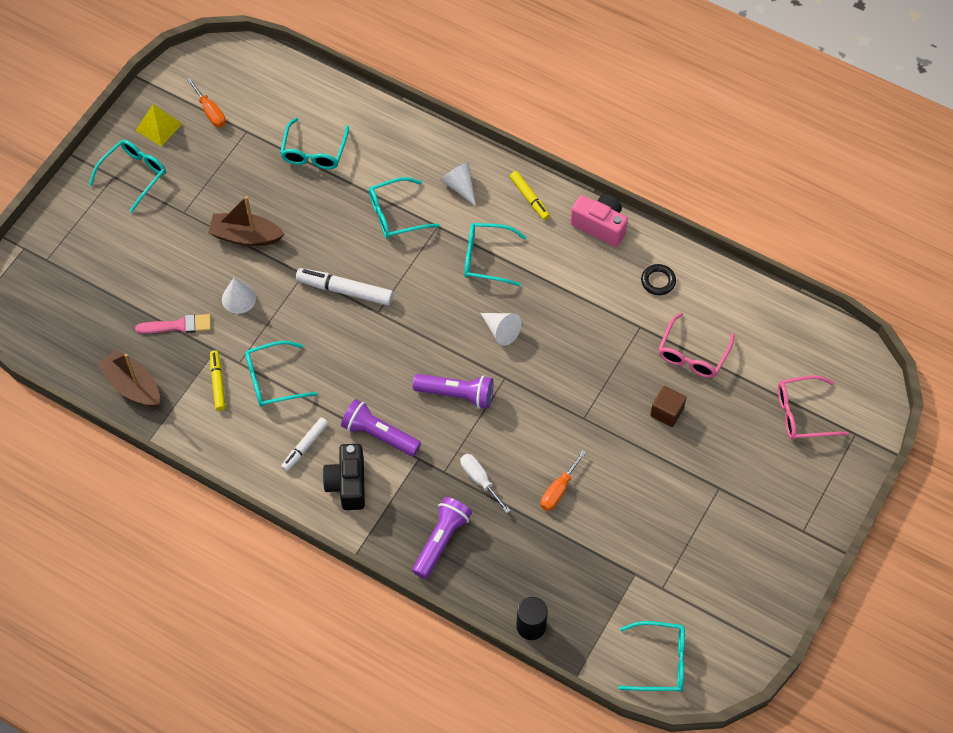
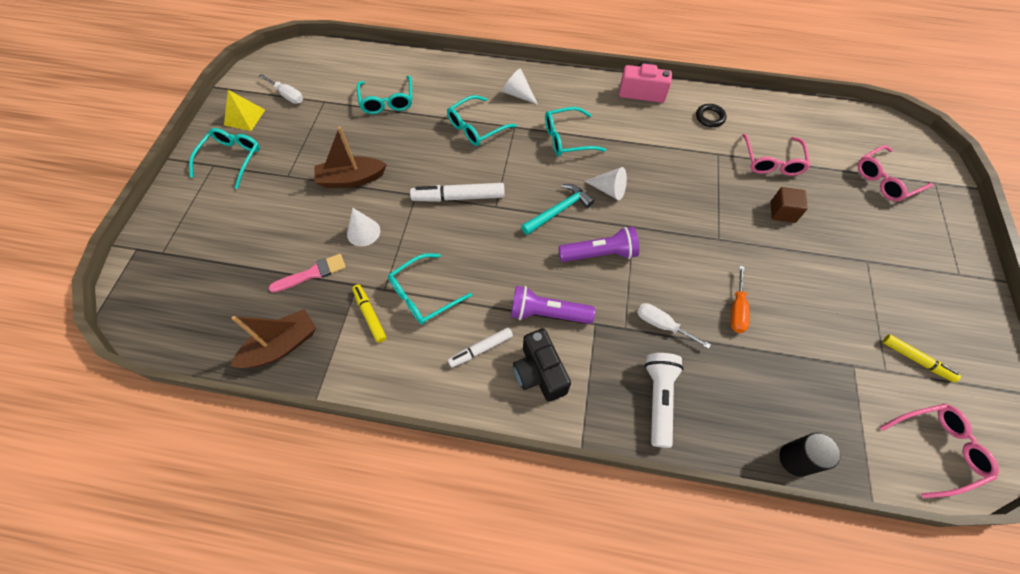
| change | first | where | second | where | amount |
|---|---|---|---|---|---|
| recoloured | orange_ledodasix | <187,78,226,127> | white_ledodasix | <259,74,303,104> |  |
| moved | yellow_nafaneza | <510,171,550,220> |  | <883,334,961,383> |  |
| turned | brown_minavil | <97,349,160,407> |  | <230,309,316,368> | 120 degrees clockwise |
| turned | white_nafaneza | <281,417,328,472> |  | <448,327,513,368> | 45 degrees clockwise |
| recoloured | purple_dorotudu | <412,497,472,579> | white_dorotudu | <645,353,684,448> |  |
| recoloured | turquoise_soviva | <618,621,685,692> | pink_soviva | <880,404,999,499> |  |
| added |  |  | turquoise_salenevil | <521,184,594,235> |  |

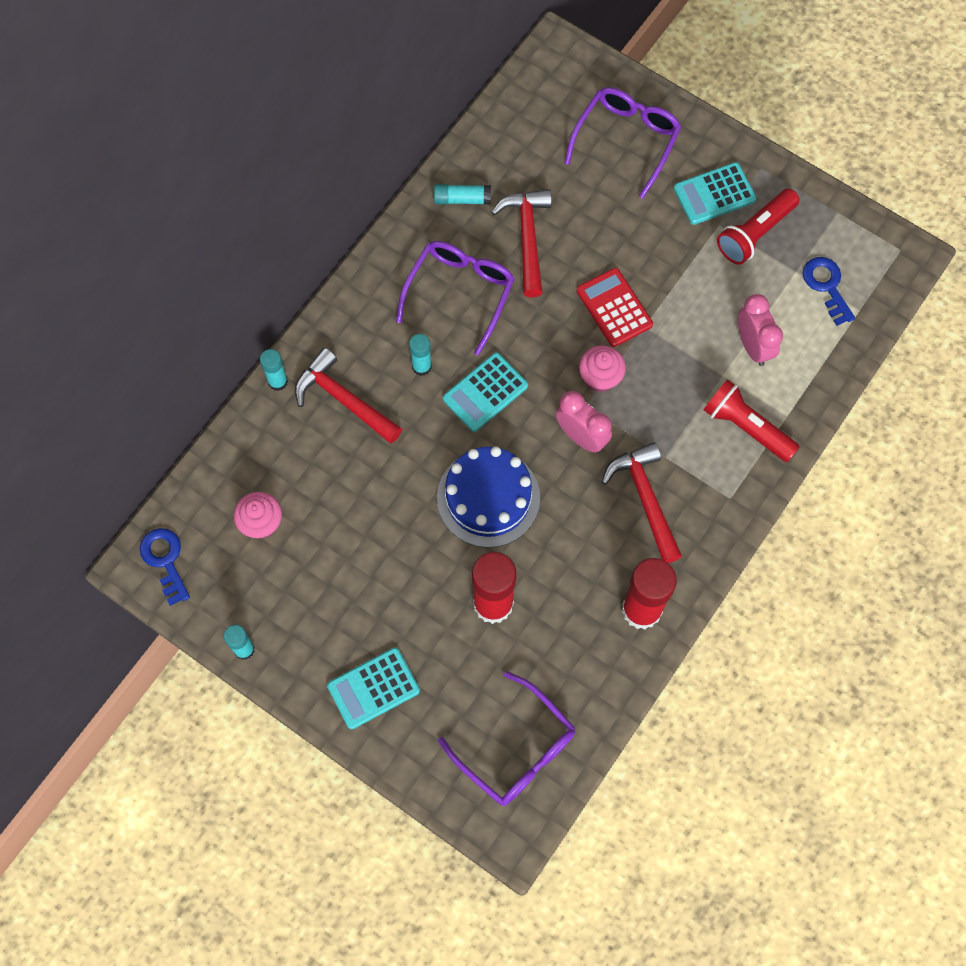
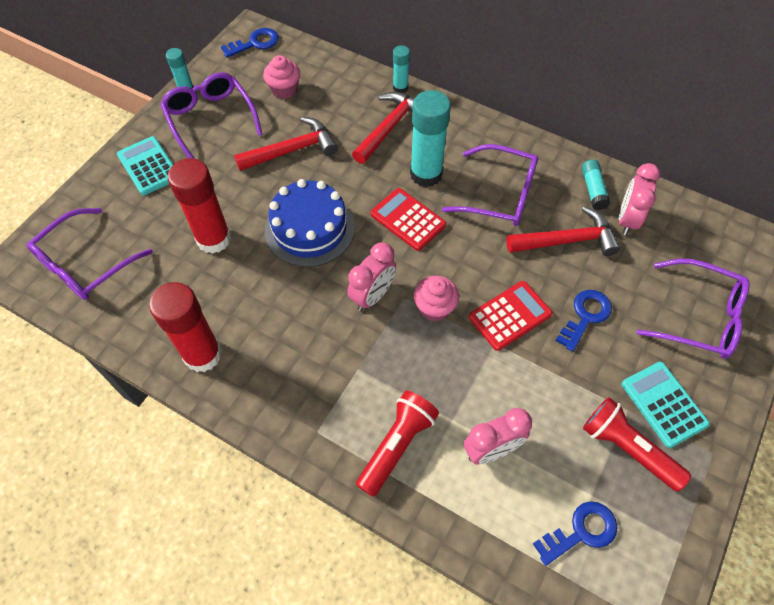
| change | first | where | second | where | amount |
|---|---|---|---|---|---|
| resized | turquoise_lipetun | <409,334,432,376> |  | <410,90,451,187> | x1.92 |
| recoloured | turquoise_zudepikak | <443,352,528,432> | red_zudepikak | <371,188,446,251> |  |
| moved | red_salenevil | <602,442,682,563> |  | <234,117,338,171> |  |
| added |  |  | purple_soviva | <160,72,263,159> |  |
| added |  |  | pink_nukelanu | <619,163,660,235> |  |
| added |  |  | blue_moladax | <556,290,612,352> |  |

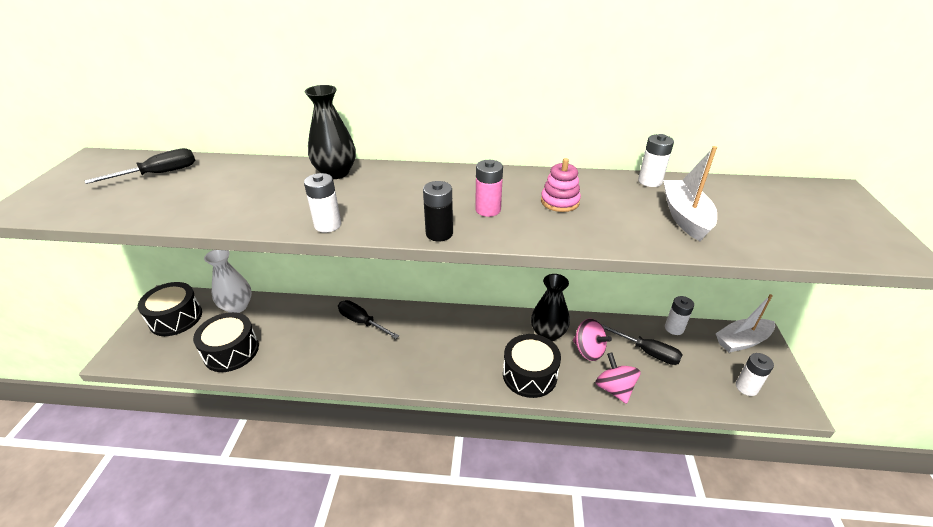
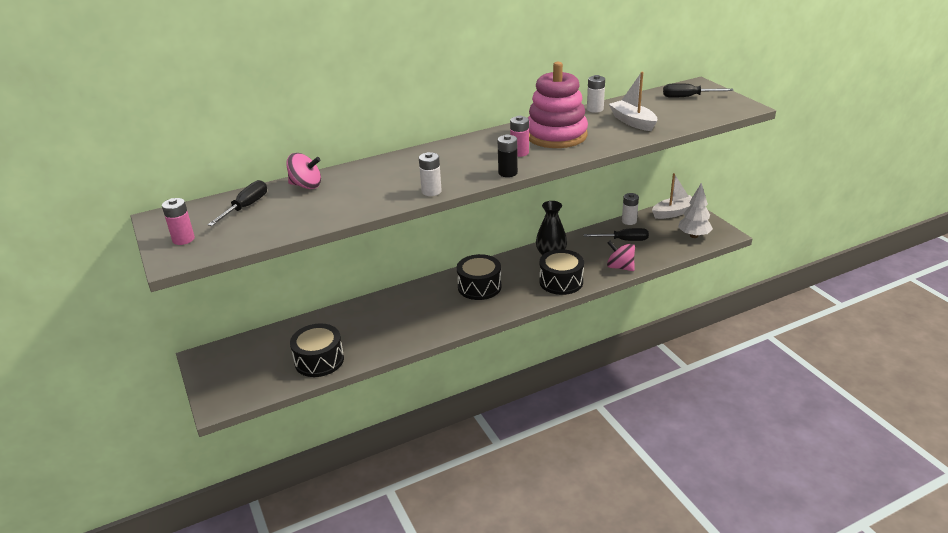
| change | first | where | second | where | amount |
|---|---|---|---|---|---|
| removed | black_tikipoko | <305,85,356,179> |  |  |  |
| resized | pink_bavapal | <541,158,581,212> |  | <528,62,588,148> | x2.23 |
| removed | white_tikipoko | <204,250,252,313> |  |  |  |
| moved | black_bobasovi | <138,282,202,336> |  | <457,254,502,300> |  |
| turned | white_minavil | <716,294,775,353> |  | <652,173,692,219> | 150 degrees counterclockwise |
| moved | black_ledodasix | <338,300,399,339> |  | <663,83,734,98> |  |
| moved | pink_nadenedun | <573,319,612,361> |  | <286,153,321,189> |  |
| replaced | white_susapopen | <736,353,774,396> | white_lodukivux | <678,183,713,238> |  |
| added |  |  | pink_susapopen | <162,198,195,245> |  |

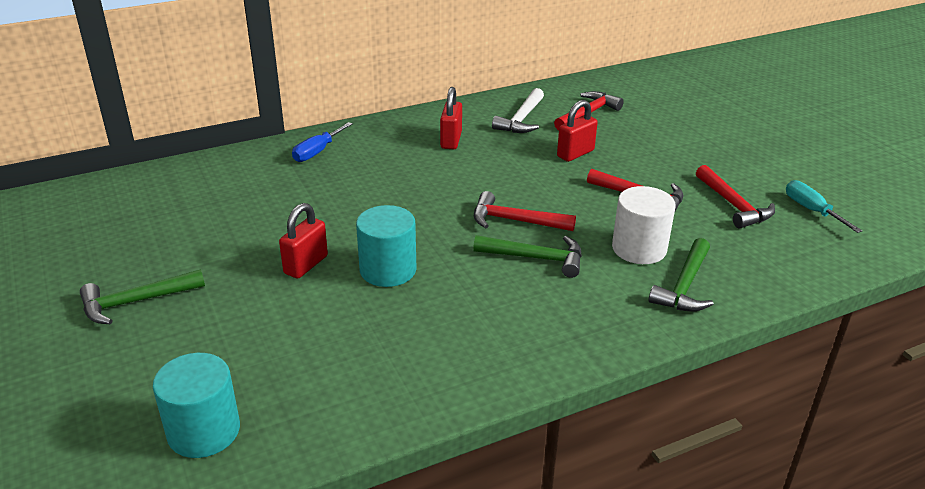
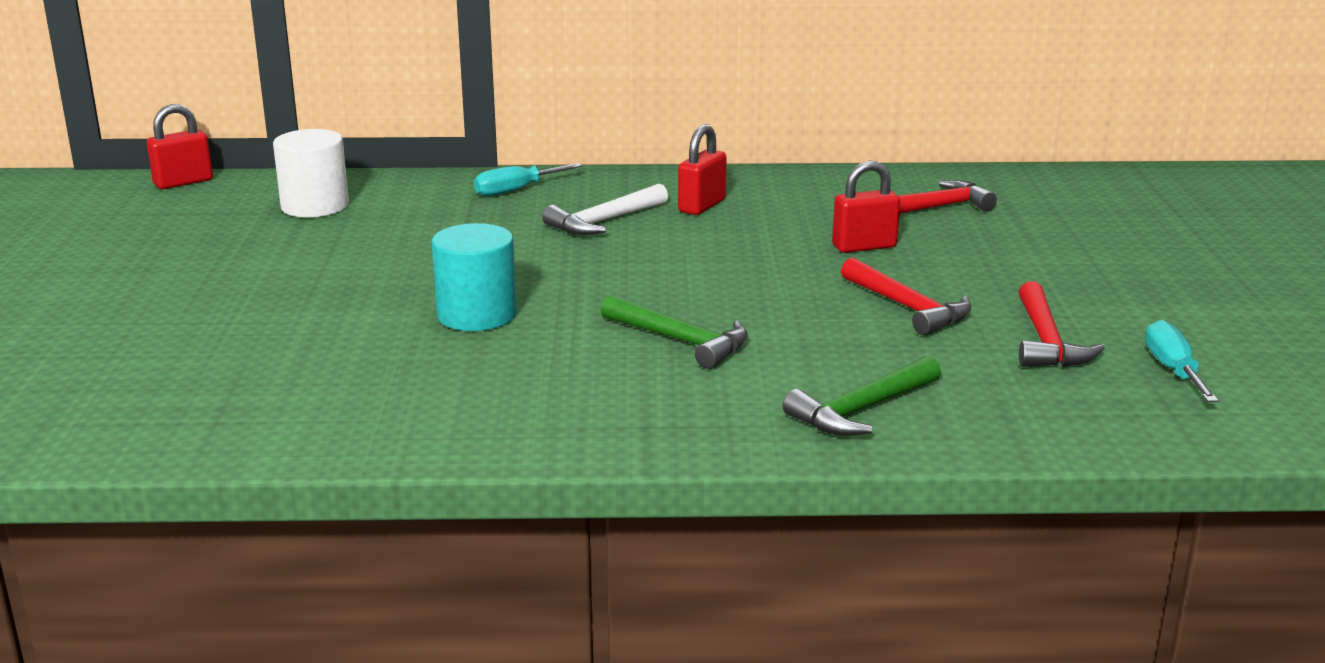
| change | first | where | second | where | amount |
|---|---|---|---|---|---|
| moved | white_salenevil | <492,88,544,133> |  | <542,184,668,235> |  |
| recoloured | blue_ledodasix | <292,122,353,162> | turquoise_ledodasix | <474,163,582,196> |  |
| moved | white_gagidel | <612,186,676,264> |  | <273,129,349,217> |  |
| removed | red_salenevil | <474,191,576,231> |  |  |  |
| moved | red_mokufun | <279,203,328,279> |  | <147,104,213,189> |  |
| removed | green_salenevil | <80,269,205,324> |  |  |  |
| removed | turquoise_gagidel | <153,353,240,458> |  |  |  |

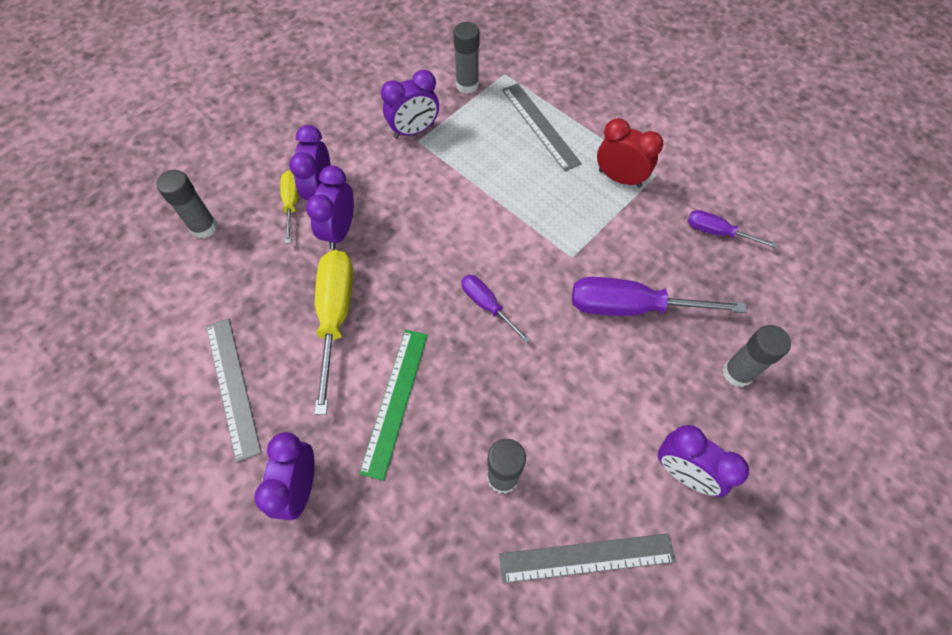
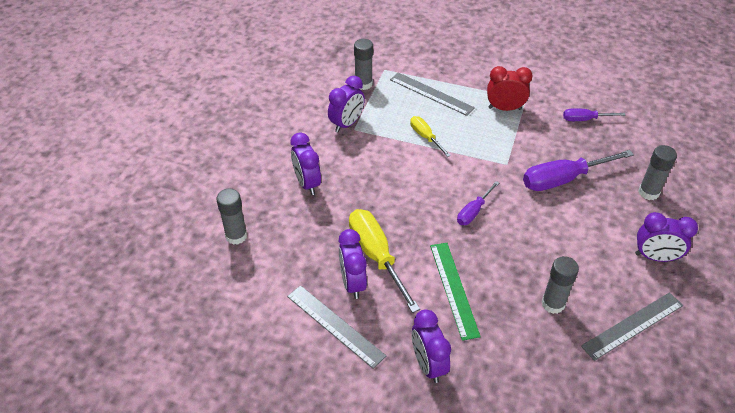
| change | first | where | second | where | amount |
|---|---|---|---|---|---|
| moved | purple_nukelanu | <306,166,354,250> |  | <339,229,367,299> |  |
| moved | yellow_ledodasix | <280,170,299,244> |  | <410,116,451,157> |  |
| turned | purple_ledodasix | <461,275,531,343> |  | <457,181,499,225> | 75 degrees counterclockwise |

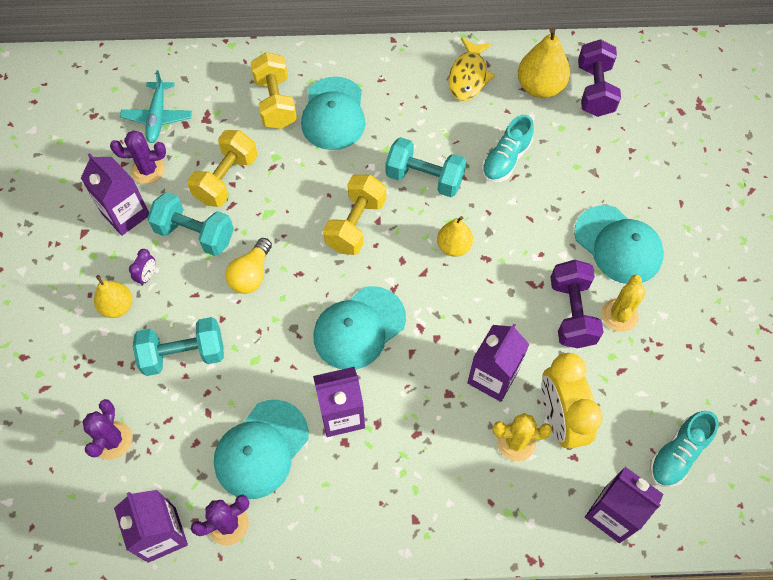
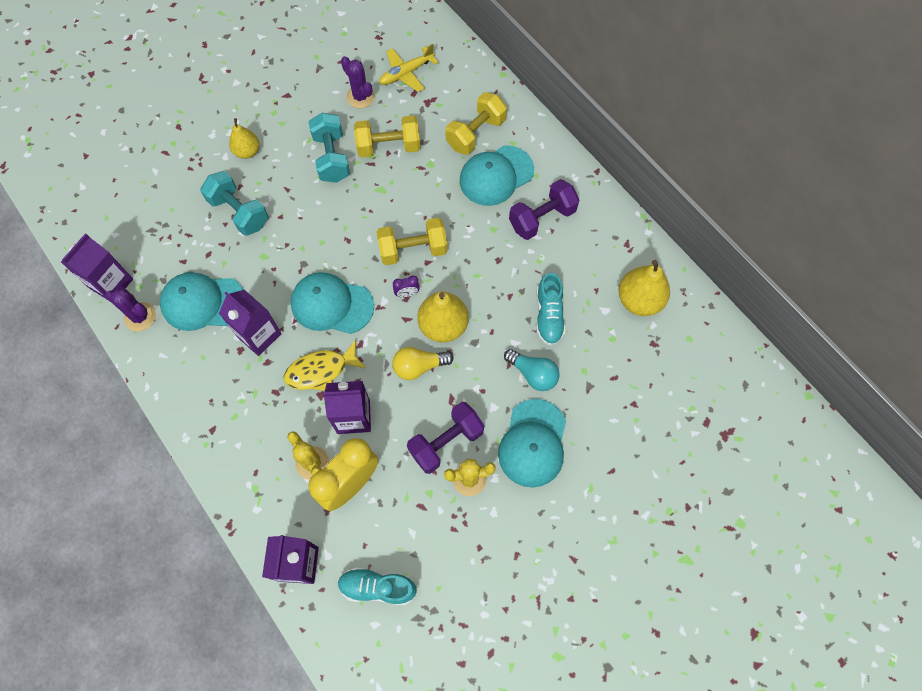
| change | first | where | second | where | amount |
|---|---|---|---|---|---|
| moved | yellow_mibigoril | <448,37,495,101> |  | <284,340,366,391> |  |
| moved | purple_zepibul | <578,39,621,117> |  | <509,179,579,240> |  |
| recoloured | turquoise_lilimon | <120,70,192,143> | yellow_lilimon | <379,44,438,92> |  |
| turned | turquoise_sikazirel | <482,115,534,183> |  | <536,273,566,346> | 90 degrees counterclockwise |
| removed | turquoise_zepibul | <386,137,466,197> |  |  |  |
| removed | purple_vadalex | <81,153,149,236> |  |  |  |
| resized | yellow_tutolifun | <437,216,473,257> |  | <417,291,469,343> | x1.58 |
| moved | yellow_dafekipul | <225,238,272,294> |  | <392,347,454,380> |  |
| moved | purple_nukelanu | <129,249,155,286> |  | <393,275,420,297> |  |
| removed | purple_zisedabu | <82,399,132,460> |  |  |  |
| added |  |  | turquoise_dafekipul | <504,349,560,391> |  |

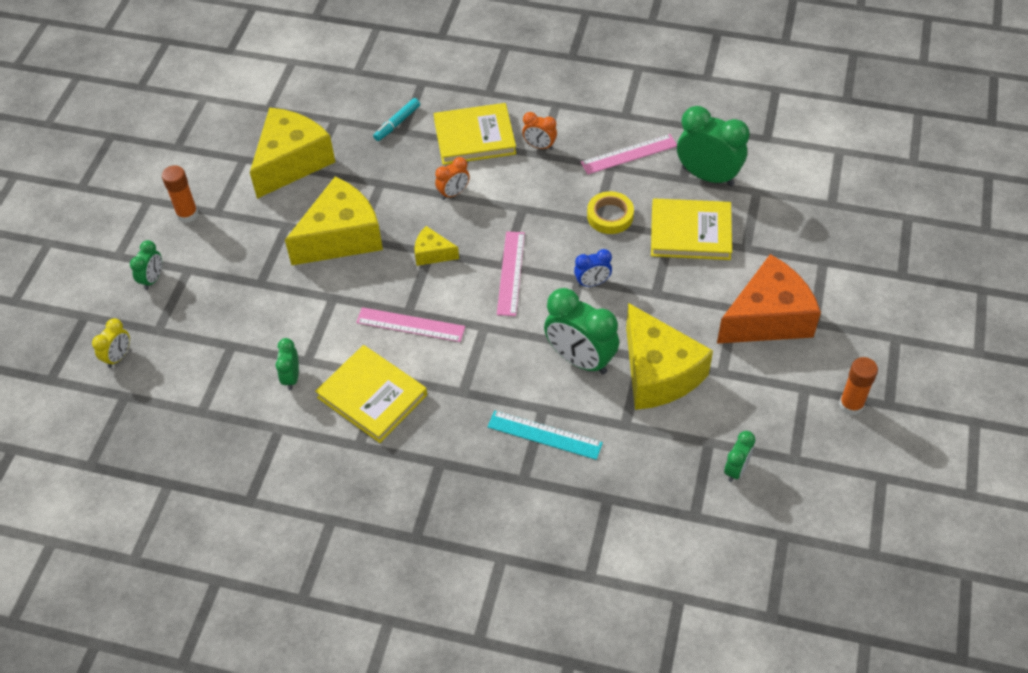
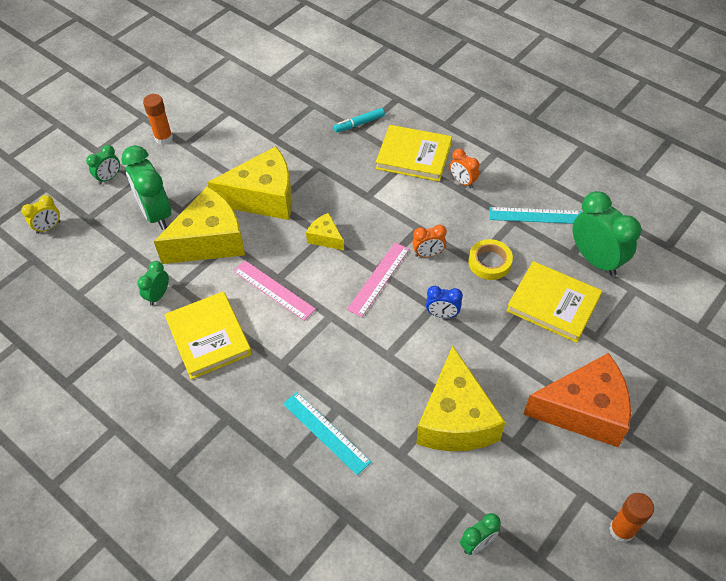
| change | first | where | second | where | amount |
|---|---|---|---|---|---|
| moved | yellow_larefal | <250,107,335,199> |  | <153,186,245,264> |  |
| recoloured | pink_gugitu | <581,134,677,175> | turquoise_gugitu | <490,207,581,224> |  |
| moved | orange_nukelanu | <435,157,470,200> |  | <412,225,447,257> |  |
| moved | green_nukelanu | <544,288,619,374> |  | <121,145,171,230> |  |

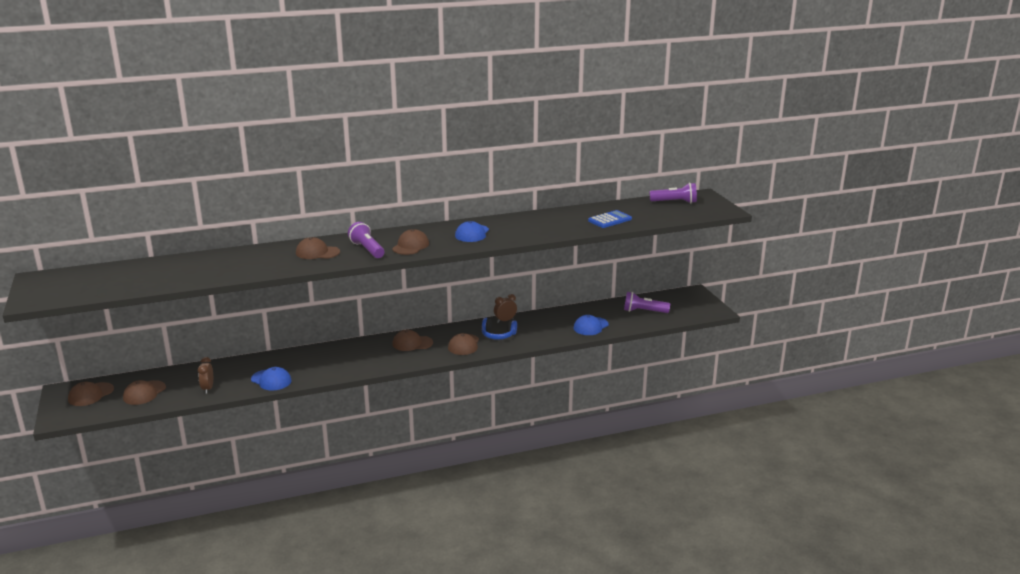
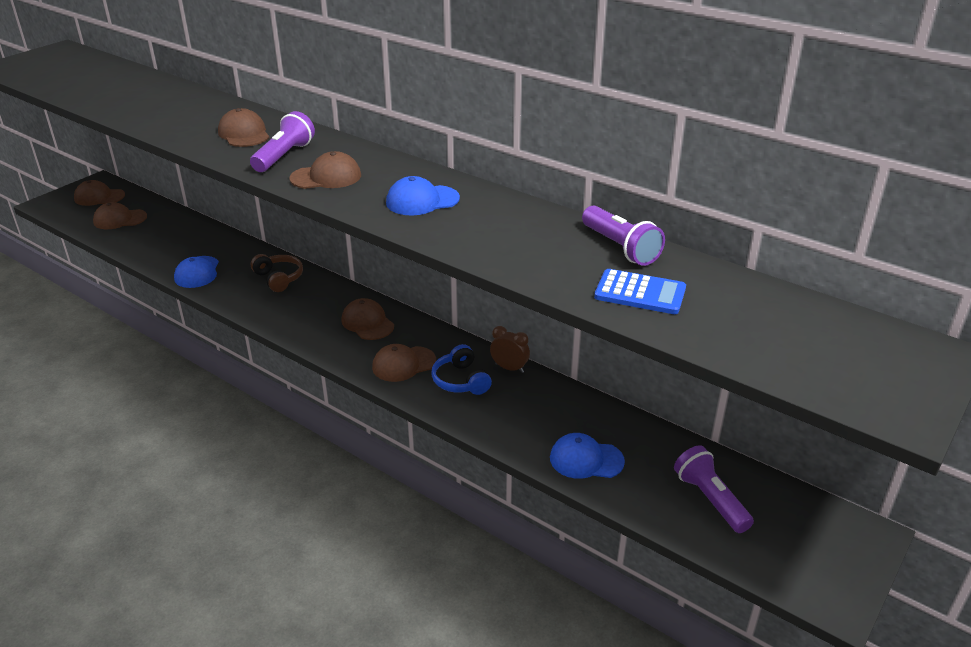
| change | first | where | second | where | amount |
|---|---|---|---|---|---|
| moved | purple_dorotudu | <650,183,697,203> |  | <582,206,665,266> |  |
| removed | brown_nukelanu | <198,357,213,394> |  |  |  |
| added |  |  | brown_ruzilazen | <251,254,303,292> |  |

